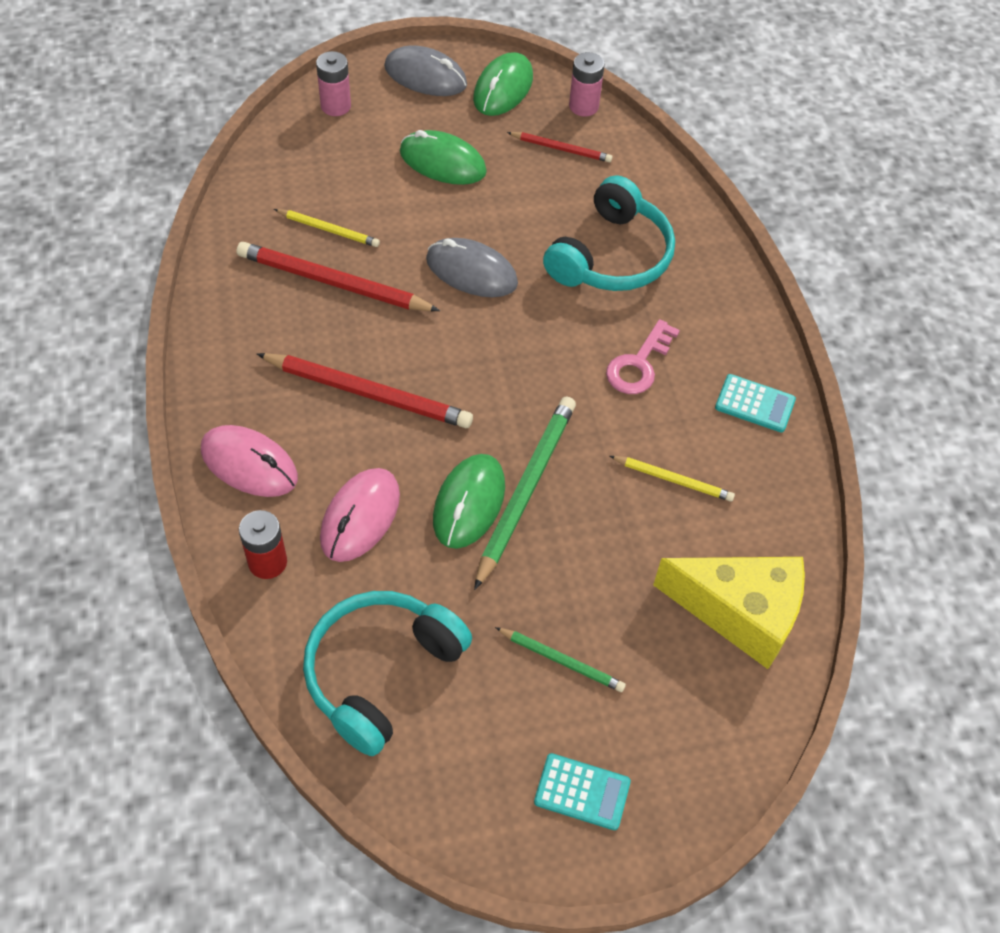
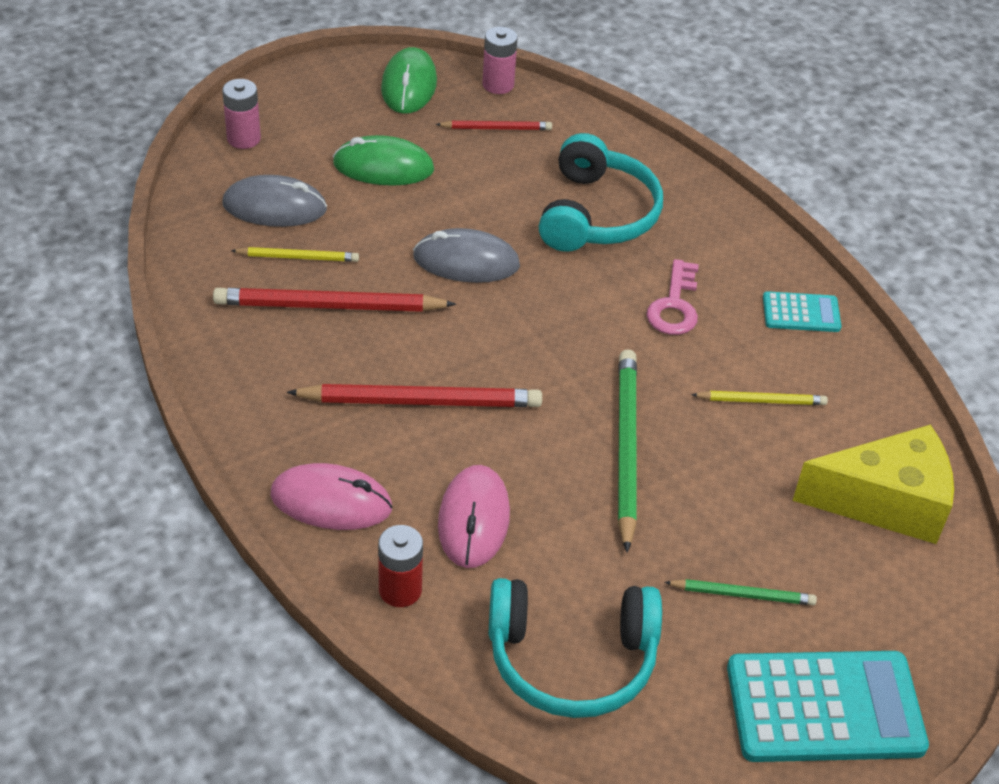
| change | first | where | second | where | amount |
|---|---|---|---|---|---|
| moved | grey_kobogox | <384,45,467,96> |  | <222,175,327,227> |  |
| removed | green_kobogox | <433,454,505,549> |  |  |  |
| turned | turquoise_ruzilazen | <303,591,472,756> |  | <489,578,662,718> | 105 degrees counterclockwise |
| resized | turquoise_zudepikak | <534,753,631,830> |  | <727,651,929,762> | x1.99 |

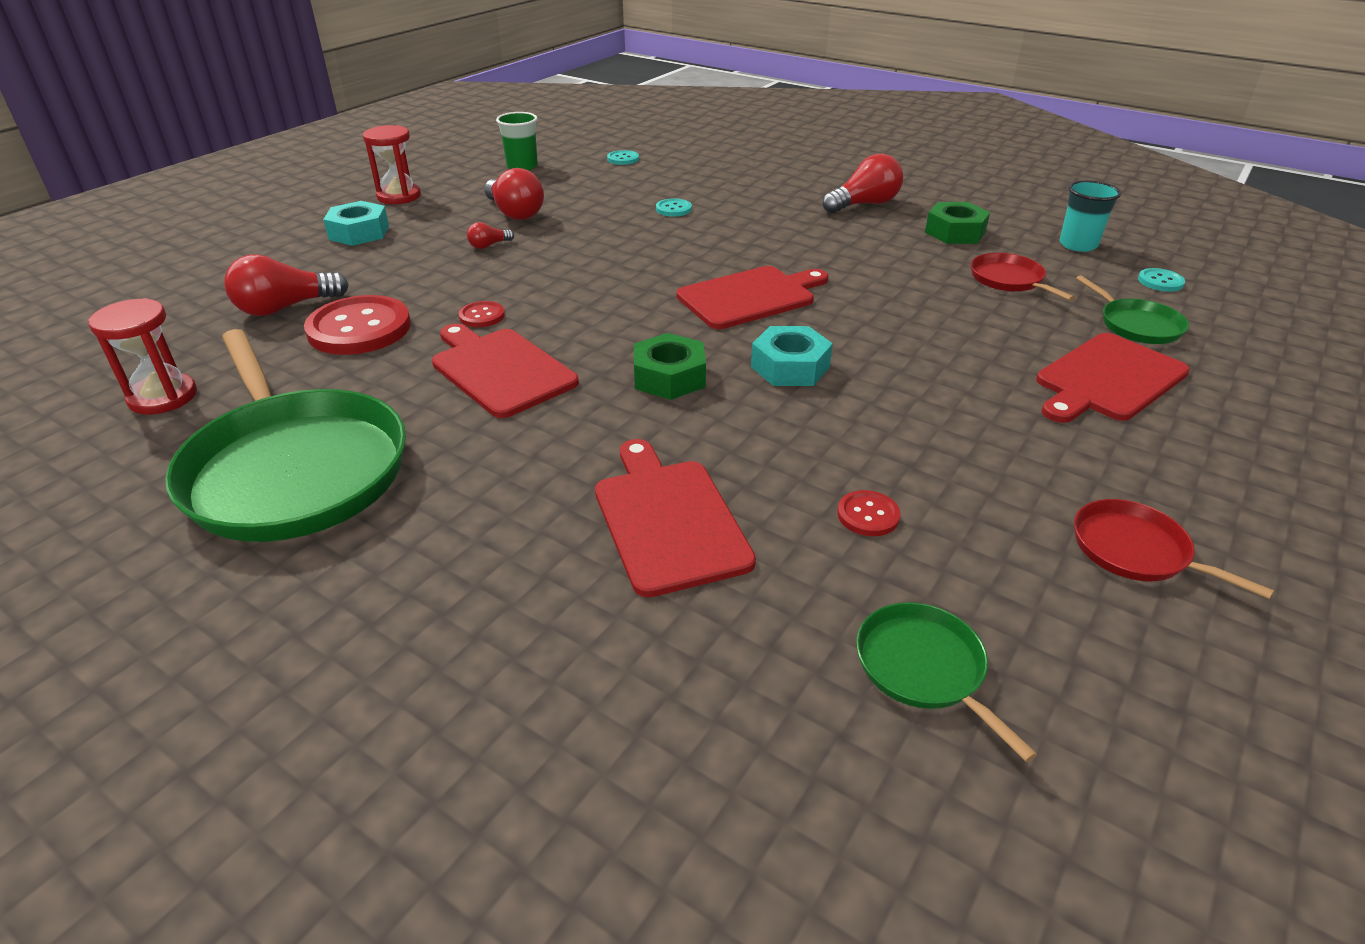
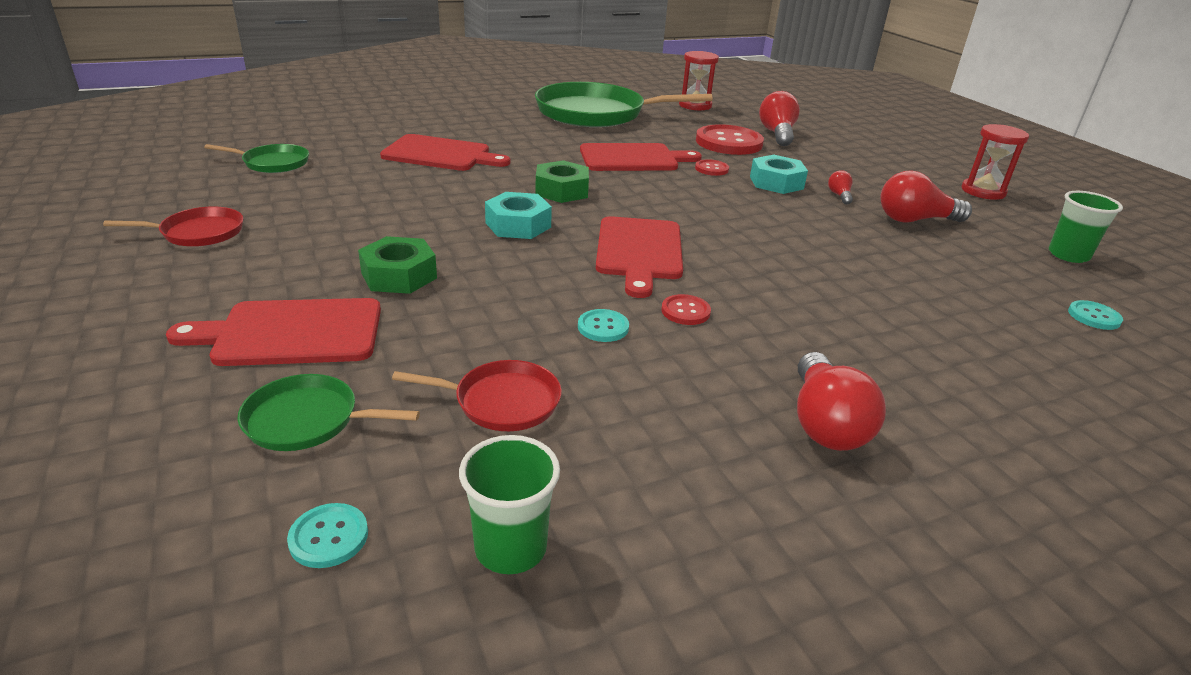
| change | first | where | second | where | amount |
|---|---|---|---|---|---|
| recoloured | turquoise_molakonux | <1059,180,1121,252> | green_molakonux | <459,435,560,574> |  |
| moved | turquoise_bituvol | <656,199,692,217> |  | <578,309,629,342> |  |
| moved | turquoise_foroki | <323,201,389,246> |  | <750,155,808,194> |  |
| moved | green_foroki | <925,202,990,244> |  | <358,236,437,294> |  |
| turned | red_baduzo | <1036,333,1190,423> |  | <166,298,381,366> | 90 degrees counterclockwise |
| moved | red_bituvol | <837,490,900,536> |  | <661,294,711,325> |  |

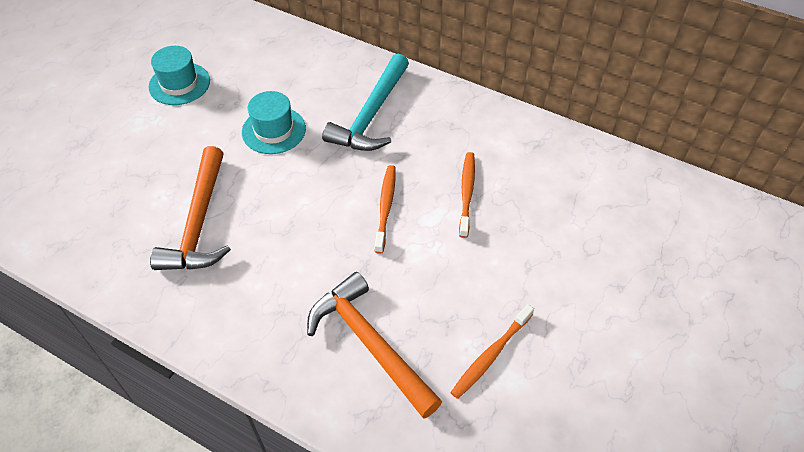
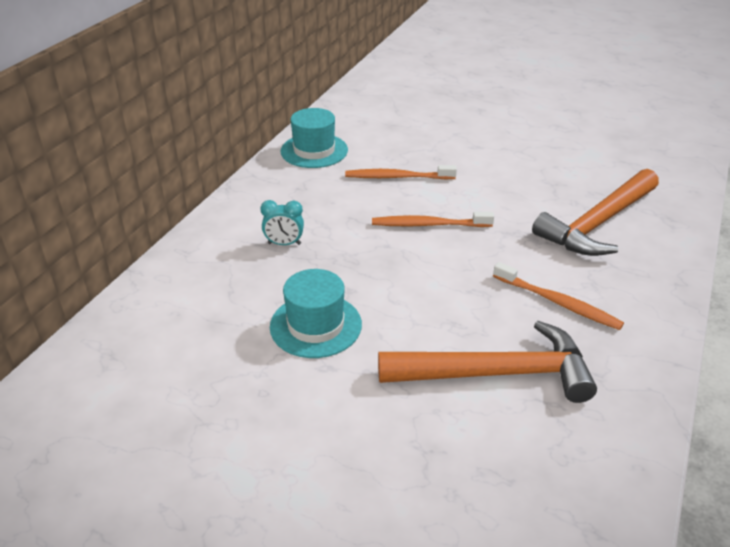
| change | first | where | second | where | amount |
|---|---|---|---|---|---|
| moved | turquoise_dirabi | <148,46,210,105> |  | <280,108,348,168> |  |
| replaced | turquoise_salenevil | <322,54,409,151> | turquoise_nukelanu | <260,200,304,245> |  |
| moved | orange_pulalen | <450,304,534,399> |  | <493,262,624,330> |  |

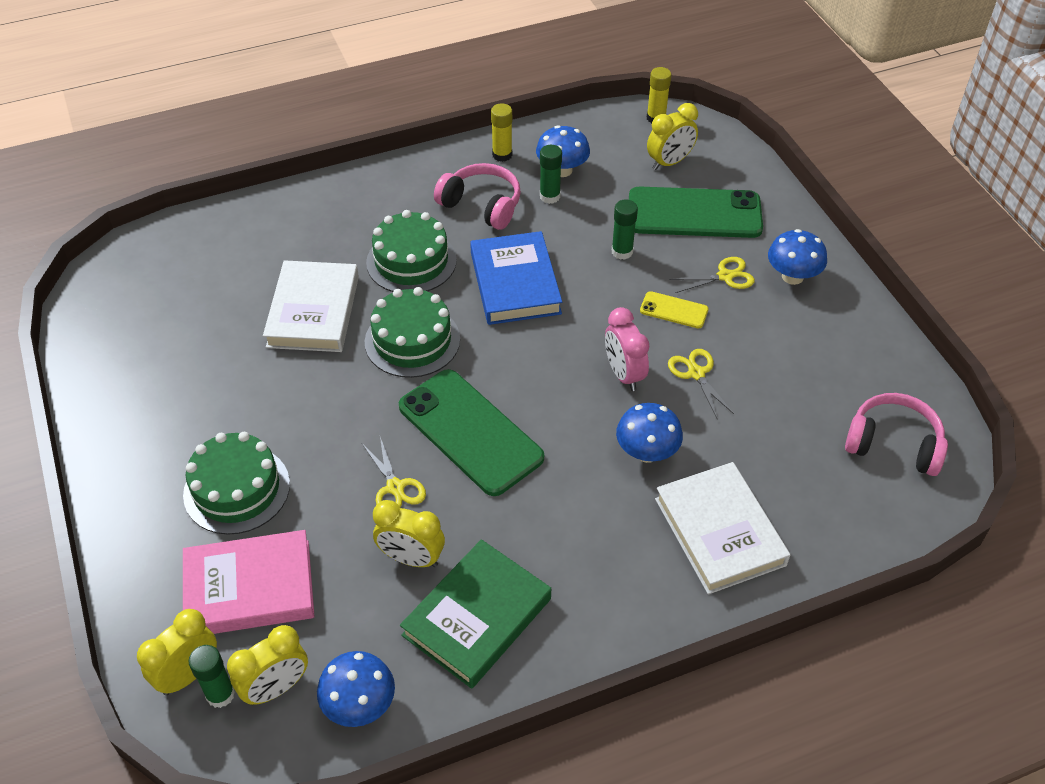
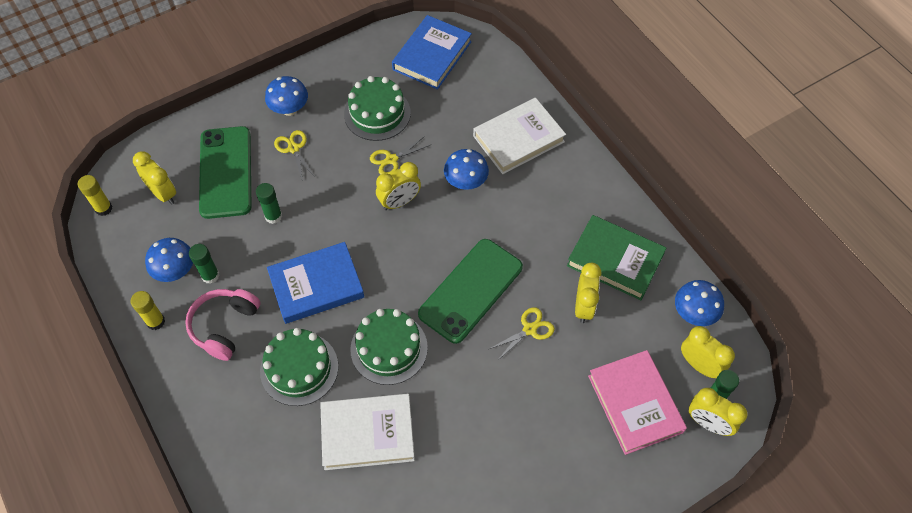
| change | first | where | second | where | amount |
|---|---|---|---|---|---|
| removed | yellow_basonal | <640,291,709,328> |  |  |  |
| recoloured | pink_nukelanu | <605,307,650,391> | yellow_nukelanu | <376,162,421,210> |  |
| replaced | pink_ruzilazen | <845,393,948,476> | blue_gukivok | <392,15,472,90> |  |
| moved | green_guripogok | <183,432,290,535> |  | <344,76,411,141> |  |

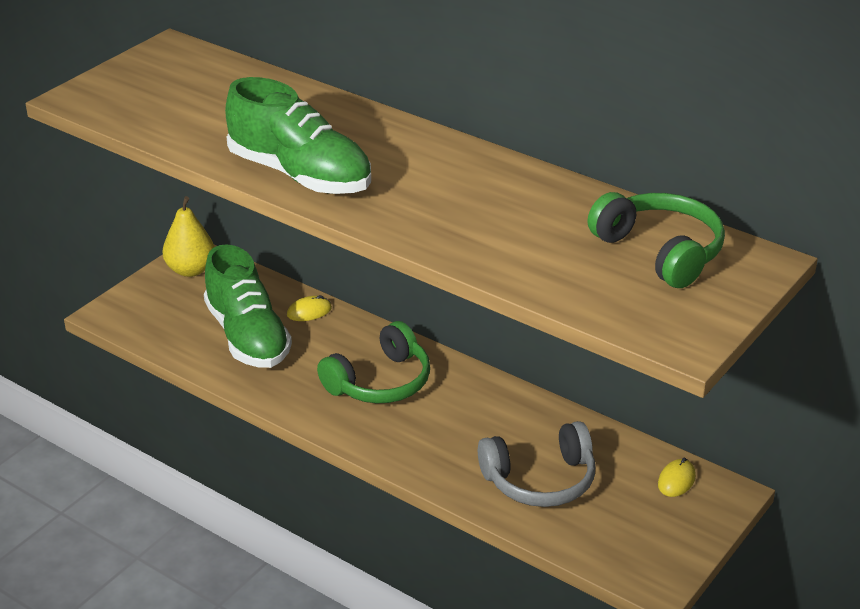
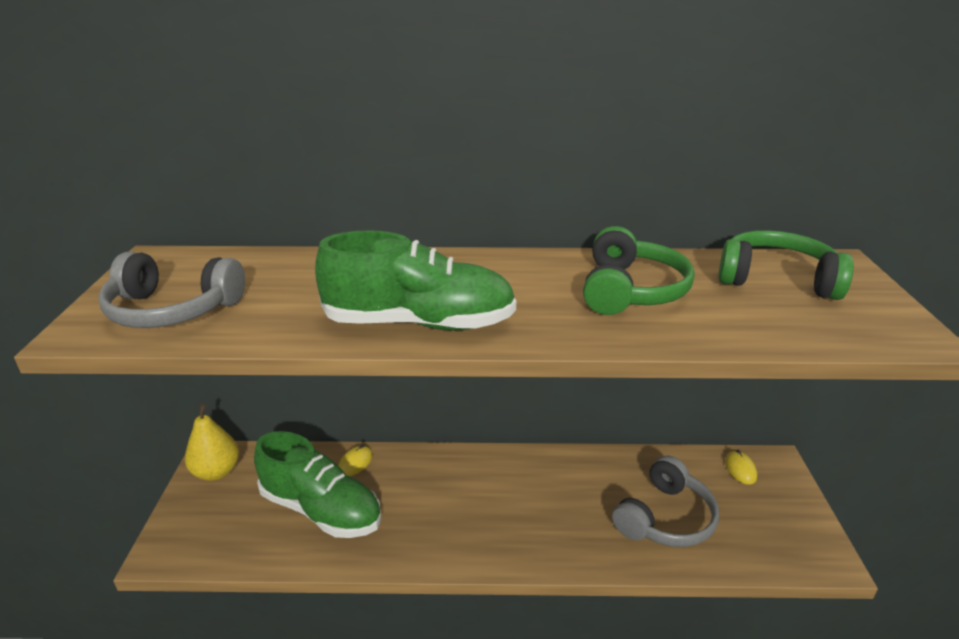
| change | first | where | second | where | amount |
|---|---|---|---|---|---|
| moved | green_ruzilazen | <317,321,430,403> |  | <583,226,695,315> |  |
| added |  |  | grey_ruzilazen | <98,252,245,328> |  |

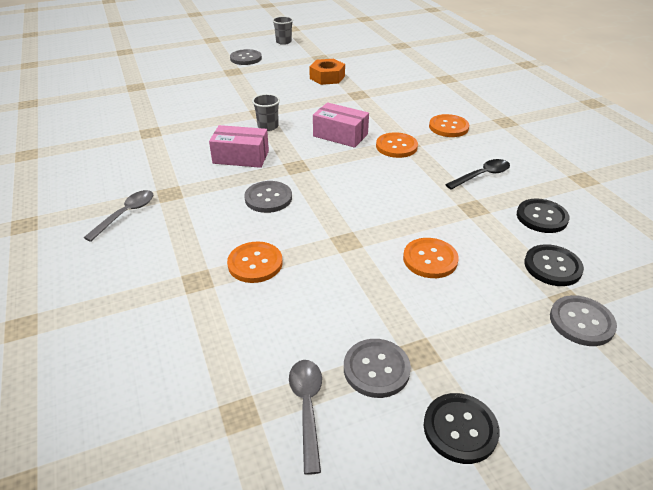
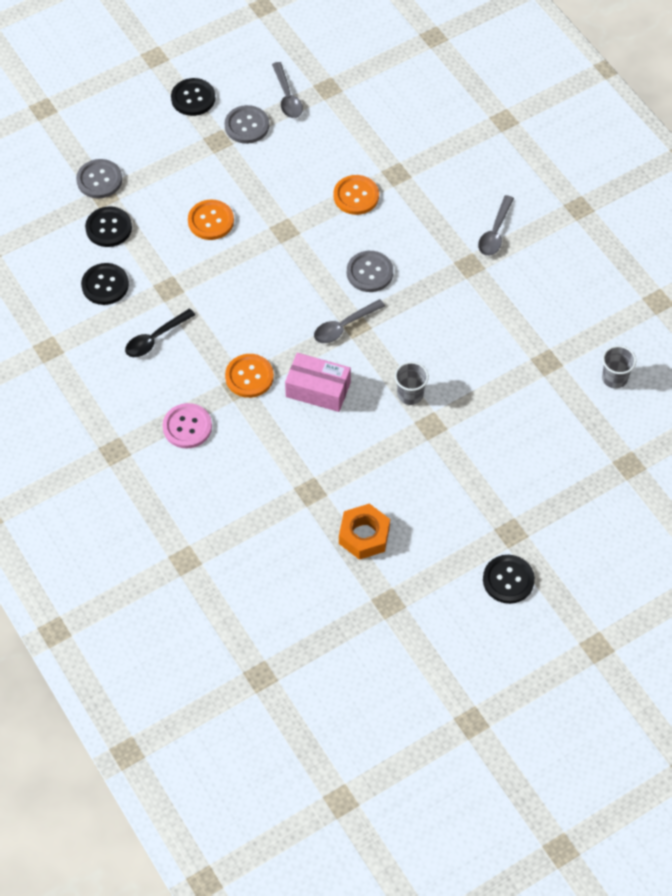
| change | first | where | second | where | amount |
|---|---|---|---|---|---|
| moved | grey_molakonux | <272,16,293,45> |  | <602,345,636,389> |  |
| recoloured | grey_bituvol | <230,49,262,65> | black_bituvol | <483,555,535,604> |  |
| recoloured | orange_bituvol | <429,114,469,137> | pink_bituvol | <163,403,212,448> |  |
| removed | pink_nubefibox | <209,125,269,168> |  |  |  |
| added |  |  | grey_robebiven | <314,299,385,343> |  |

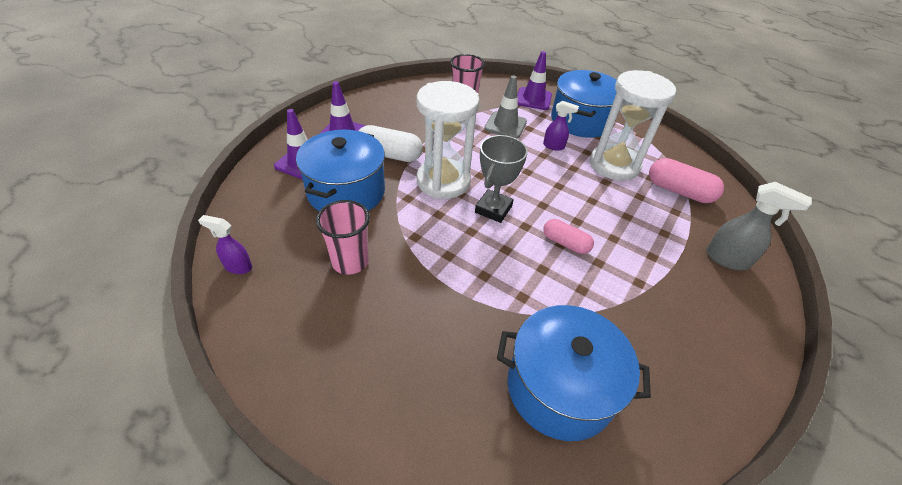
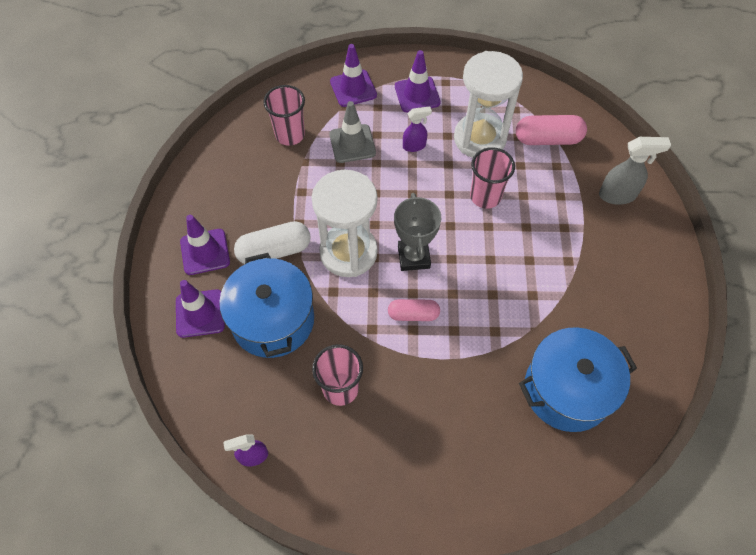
| change | first | where | second | where | amount |
|---|---|---|---|---|---|
| replaced | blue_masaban | <551,70,617,138> | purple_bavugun | <395,50,441,112> |  |
| moved | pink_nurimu | <543,219,594,254> |  | <388,299,440,321> |  |
| added |  |  | pink_molakonux | <470,147,515,209> |  |

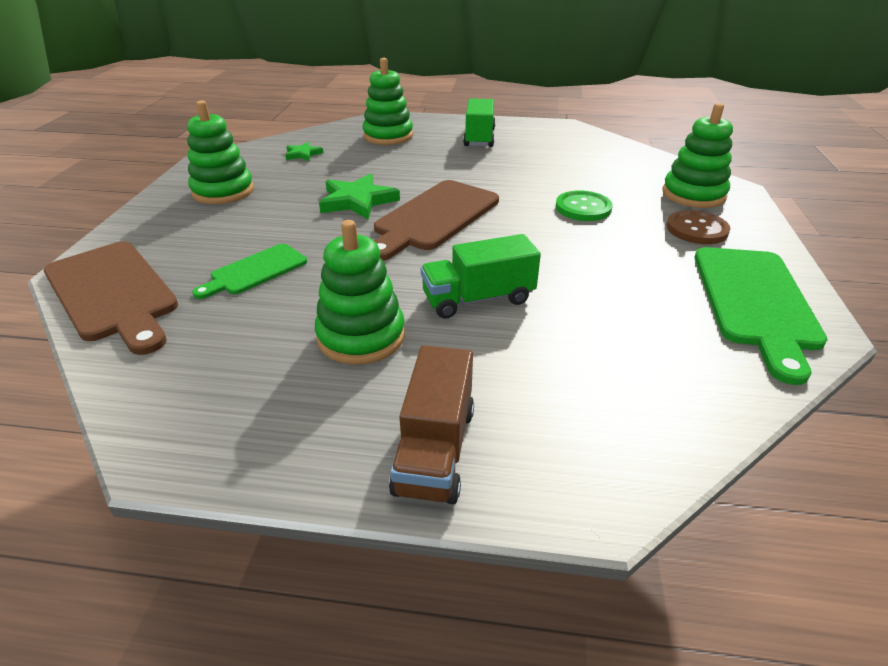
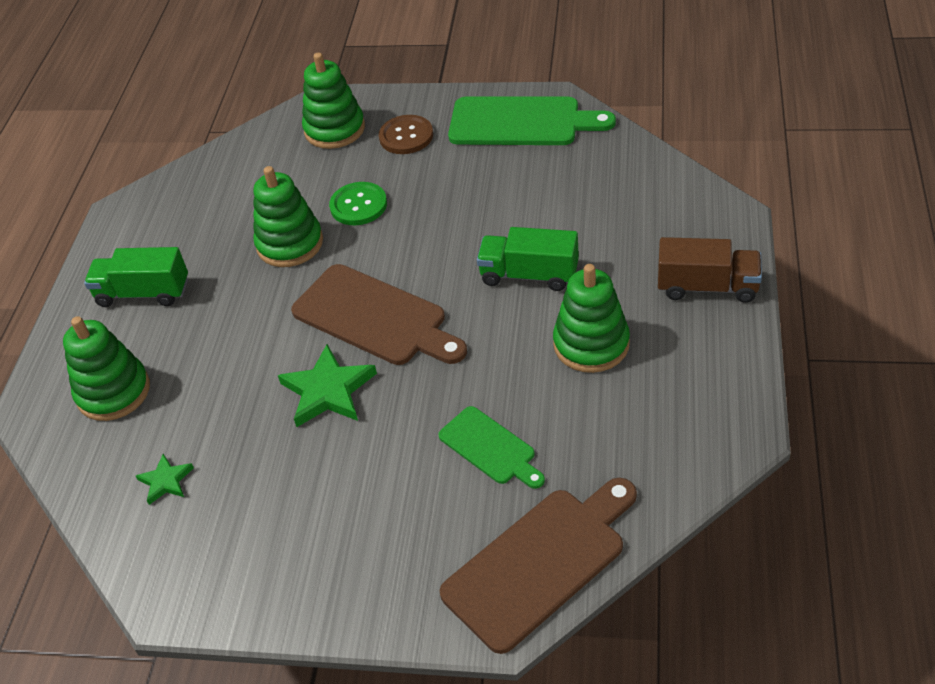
| change | first | where | second | where | amount |
|---|---|---|---|---|---|
| moved | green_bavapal | <187,100,254,204> |  | <253,166,323,267> |  |
| turned | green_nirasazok | <421,234,541,319> |  | <477,227,579,291> | 120 degrees clockwise |

